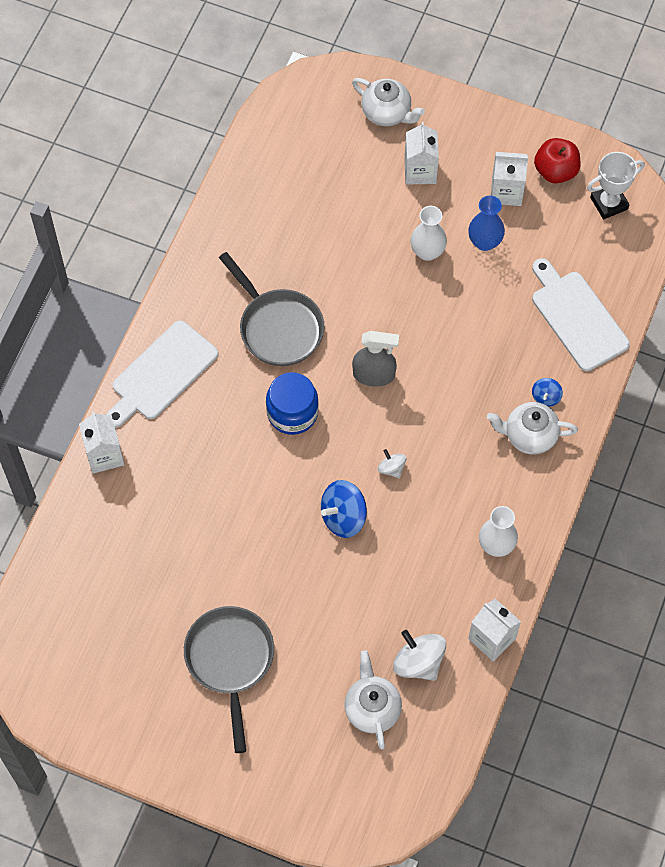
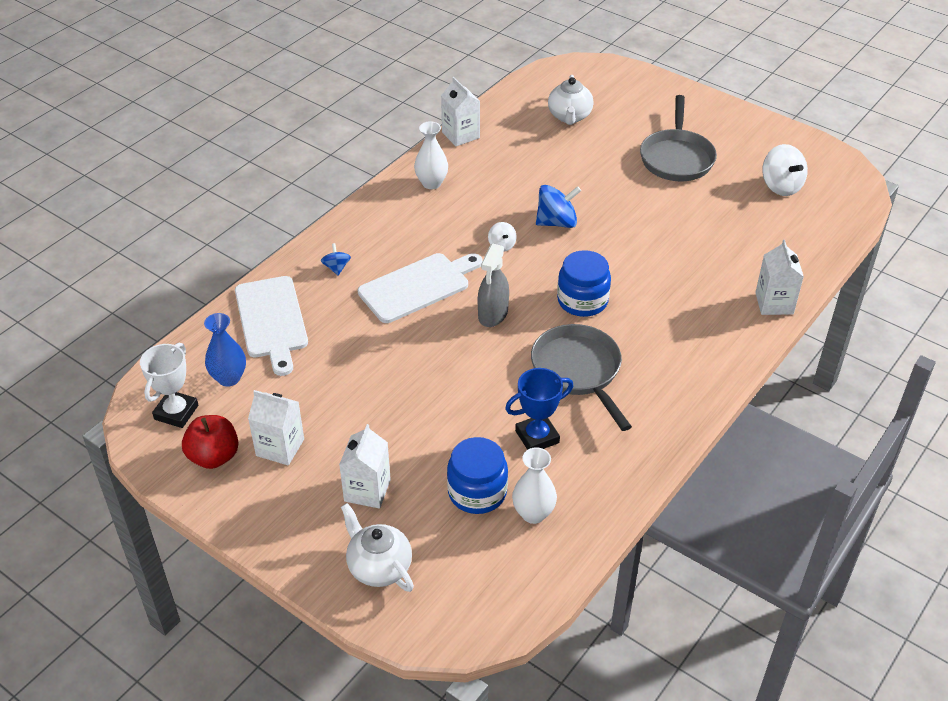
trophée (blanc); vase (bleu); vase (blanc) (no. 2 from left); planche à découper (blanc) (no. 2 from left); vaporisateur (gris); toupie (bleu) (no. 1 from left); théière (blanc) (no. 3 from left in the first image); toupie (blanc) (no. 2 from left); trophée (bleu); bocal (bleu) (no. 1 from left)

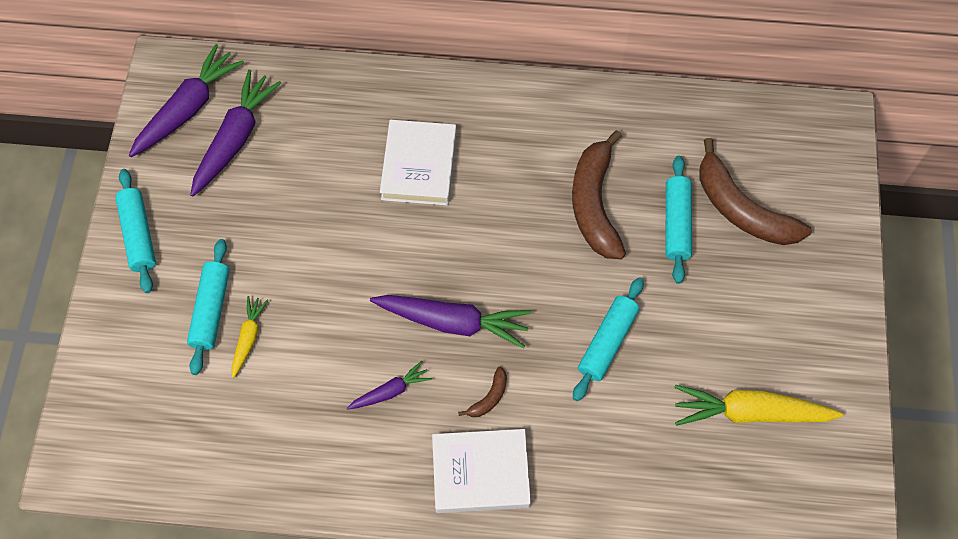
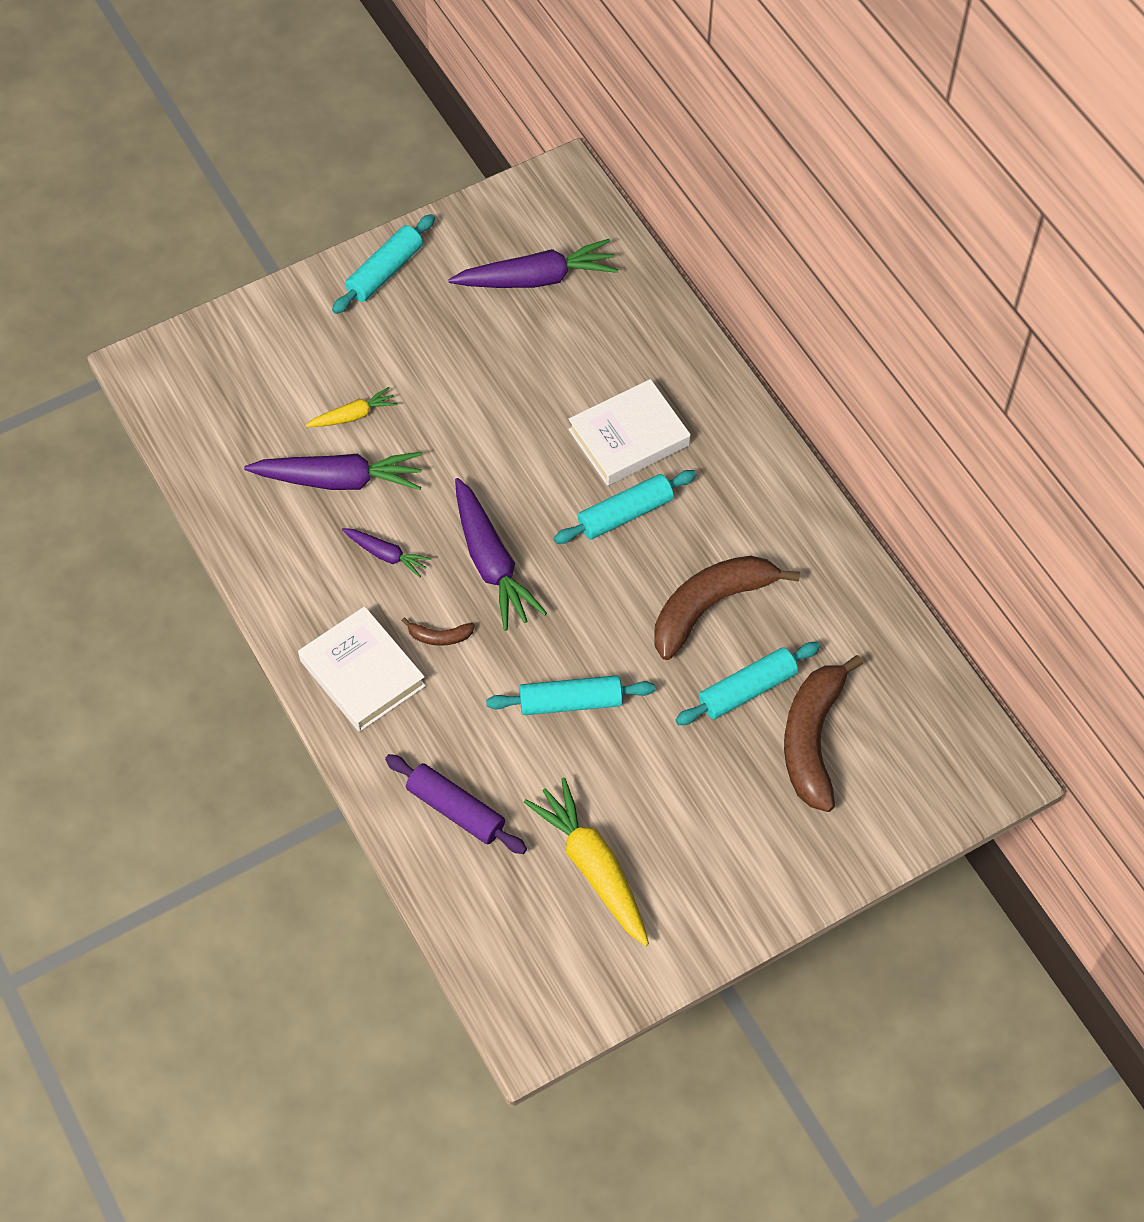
carotte (violet) (no. 1 from left); rouleau à pâtisserie (turquoise) (no. 3 from left); rouleau à pâtisserie (violet)

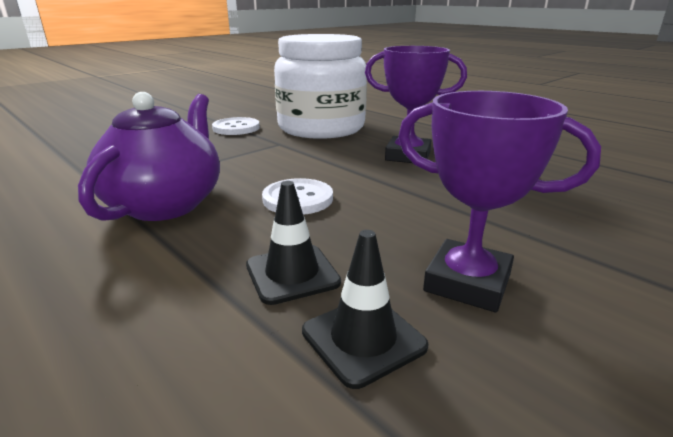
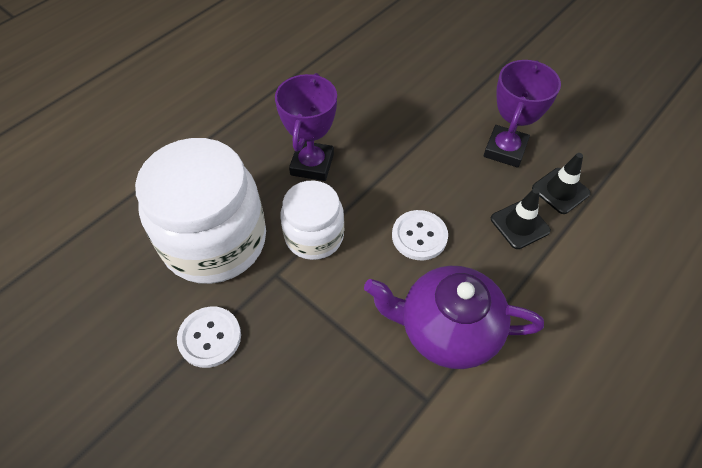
bocal (blanc) (no. 2 from left)

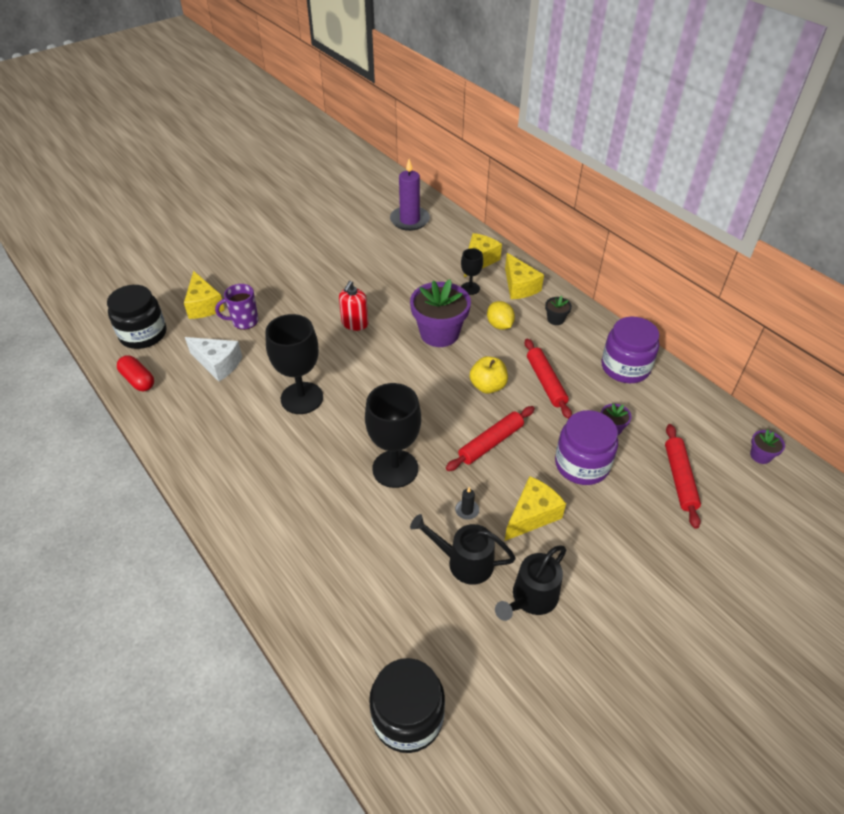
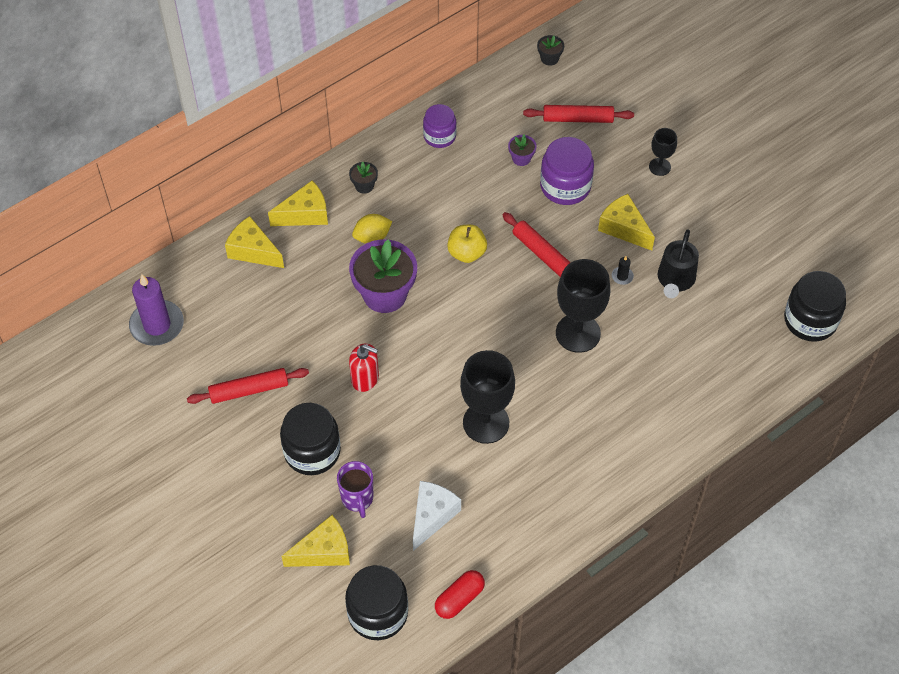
verre à pied (noir) (no. 3 from left); bocal (violet) (no. 1 from left); rouleau à pâtisserie (rouge) (no. 1 from left); pot de fleurs (noir) (no. 2 from left); arrosoir (noir) (no. 2 from left in the first image); bocal (noir) (no. 1 from left)

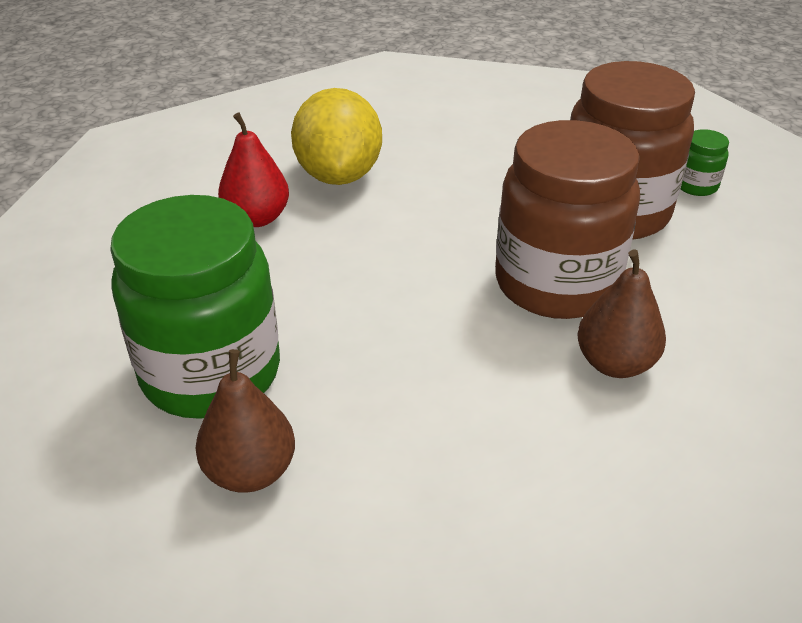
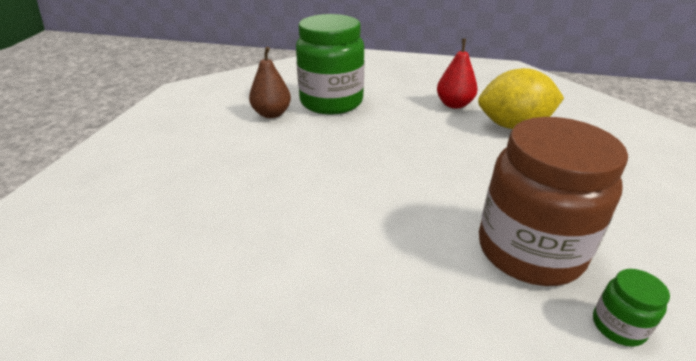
bocal (marron) (no. 1 from left in the first image); poire (marron) (no. 2 from left in the first image)

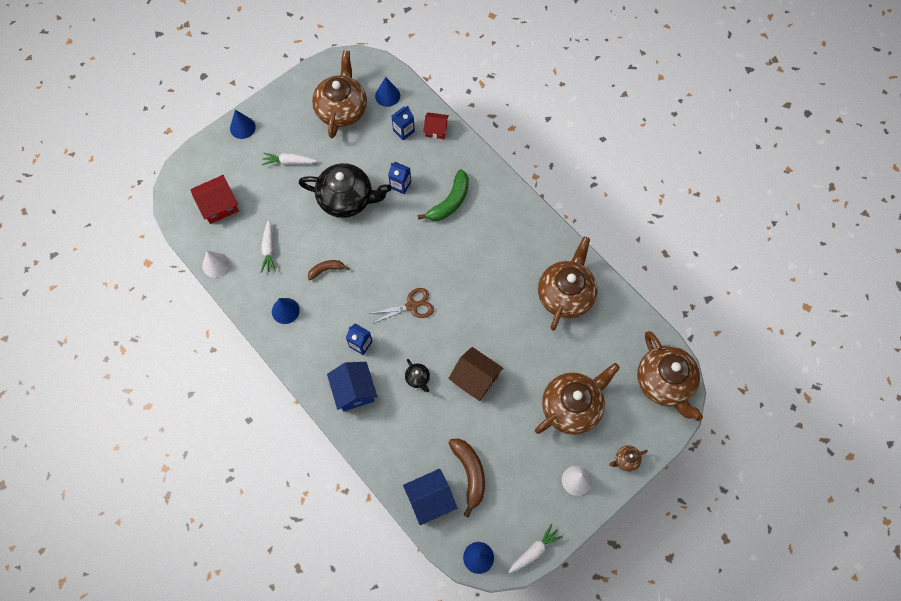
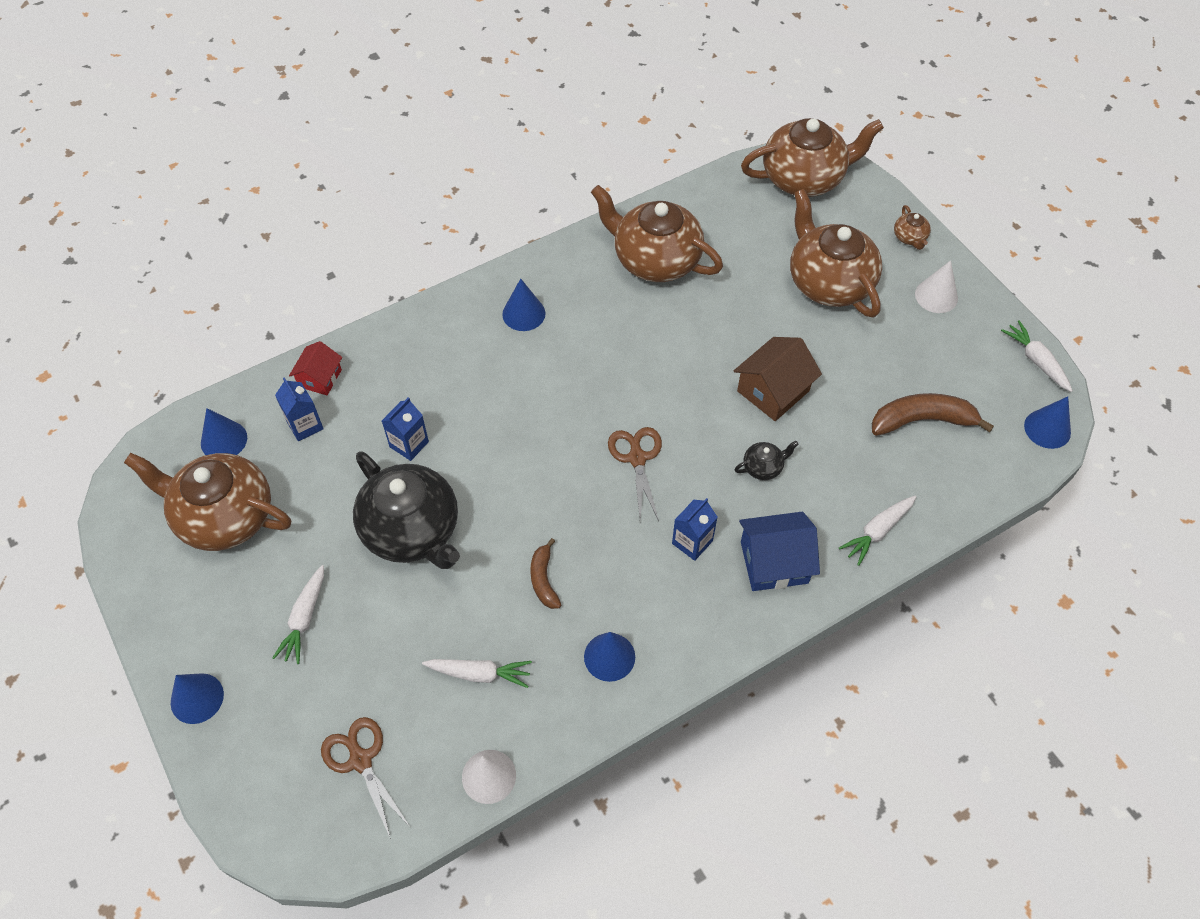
théière (noir) (no. 1 from left); banane (vert); ciseaux (marron) (no. 1 from left); maison (bleu) (no. 2 from left in the first image); cône (bleu) (no. 3 from left); carotte (blanc) (no. 3 from left)

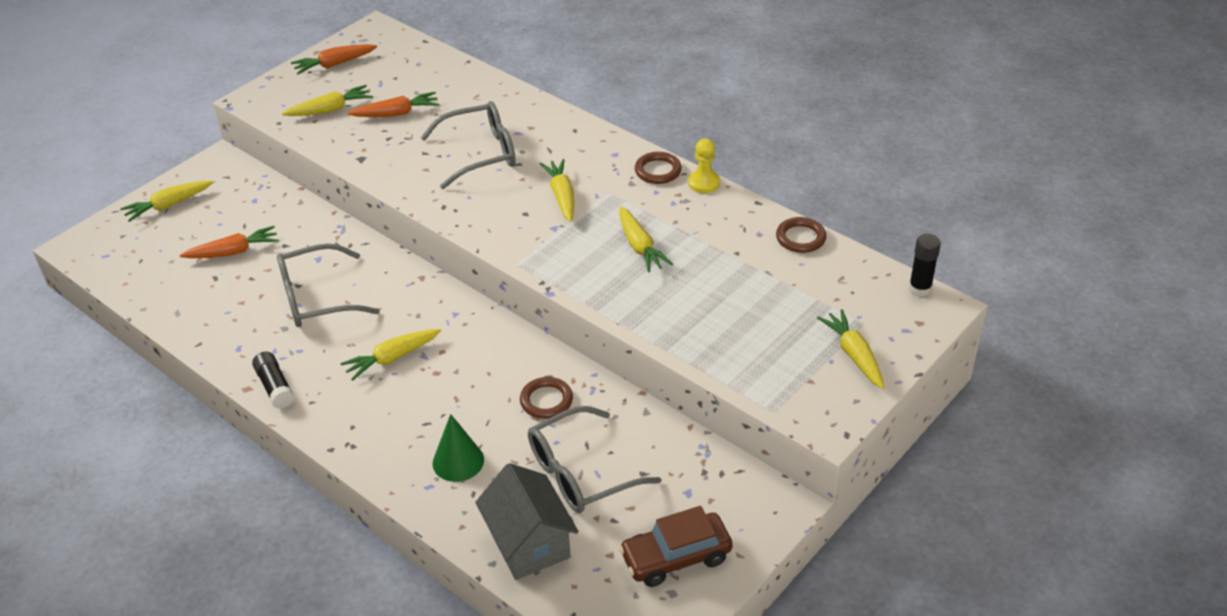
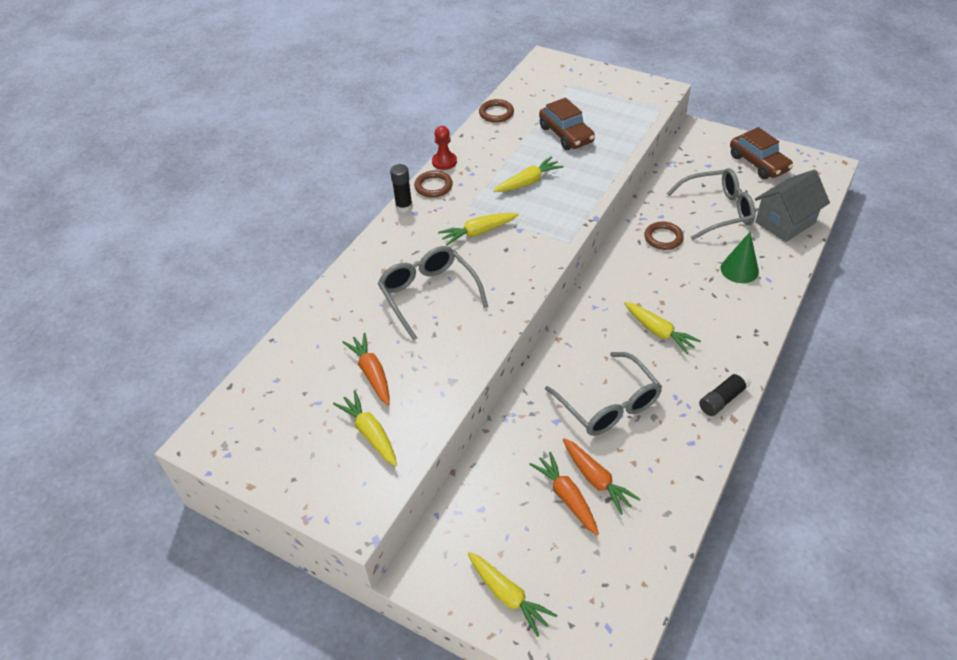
carotte (orange) (no. 3 from left); pion (rouge); bâton de colle (noir) (no. 1 from left); carotte (jaune) (no. 6 from left in the first image); lunettes (gris) (no. 3 from left); voiture (marron) (no. 1 from left)

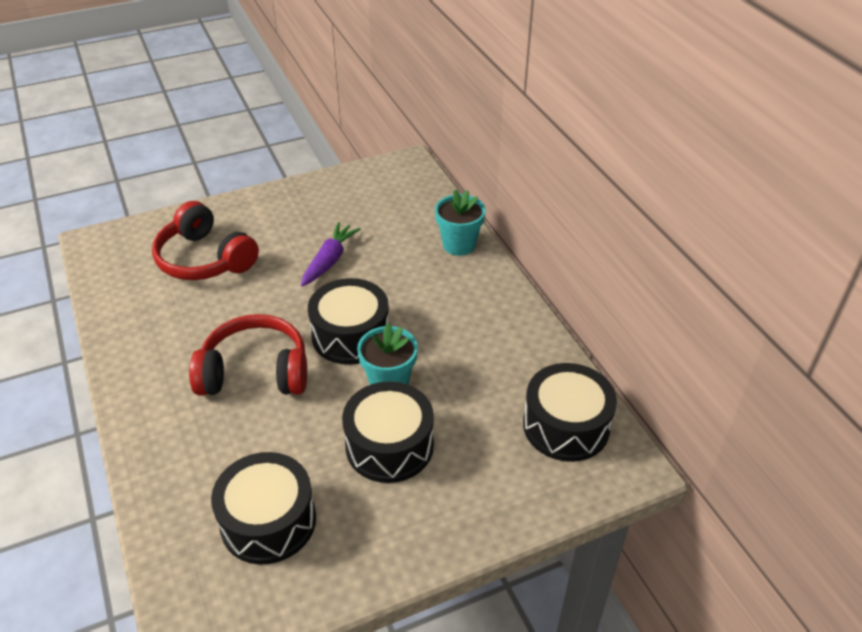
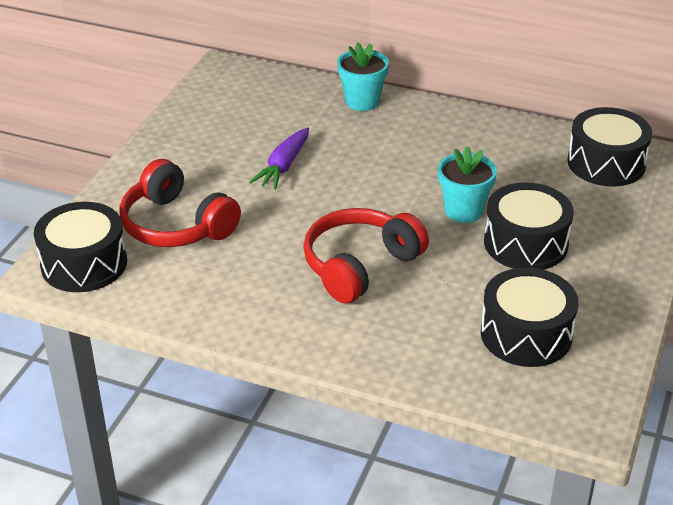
casque audio (rouge) (no. 1 from left); carotte (violet); tambour (noir) (no. 1 from left)

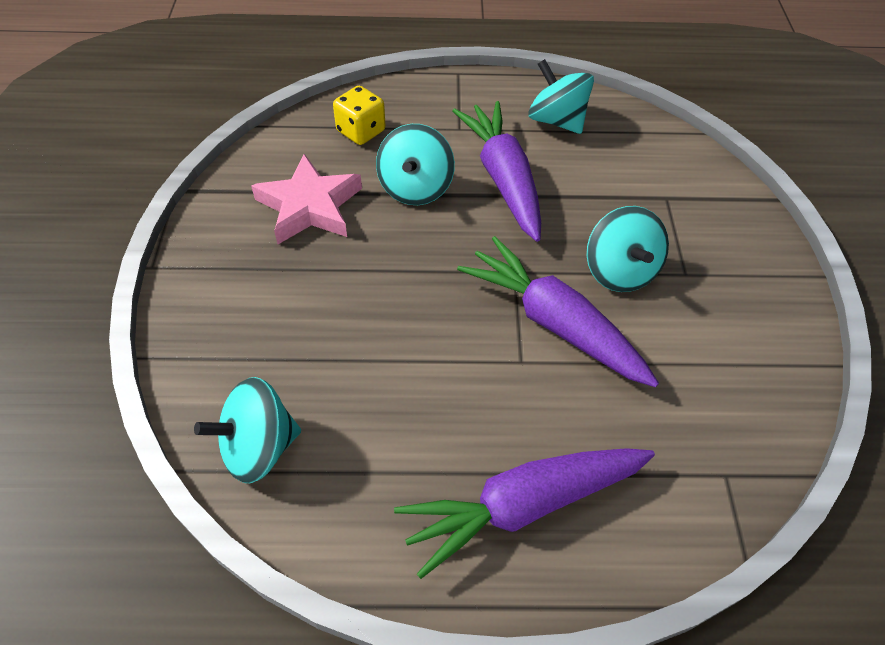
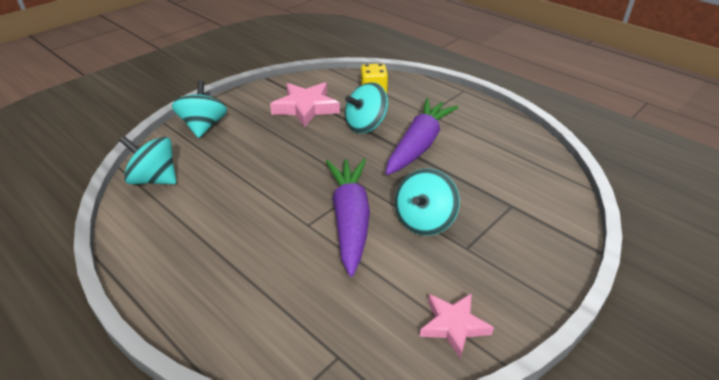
toupie (turquoise) (no. 2 from left); carotte (violet) (no. 2 from left in the first image); étoile (rose) (no. 2 from left)

